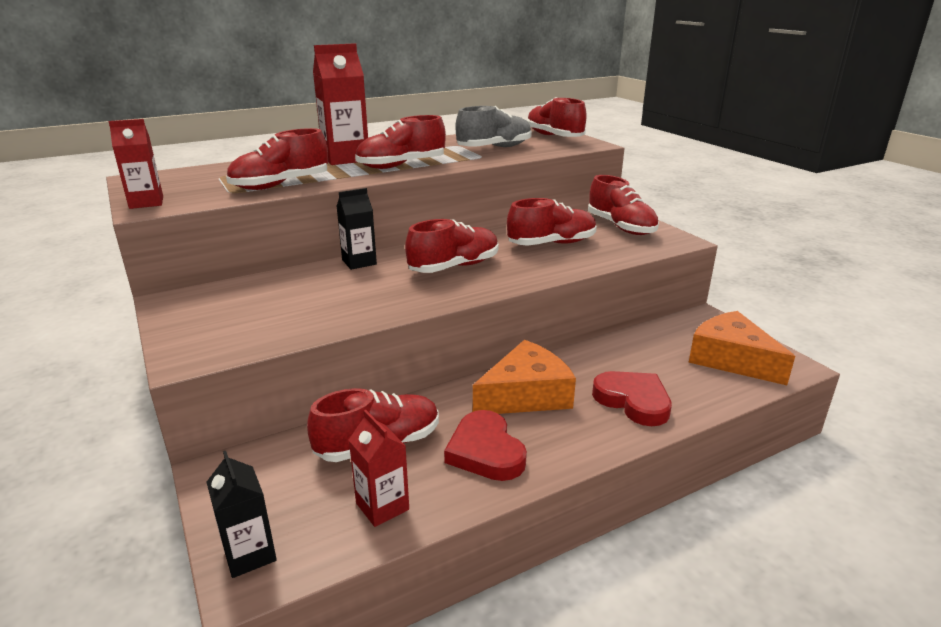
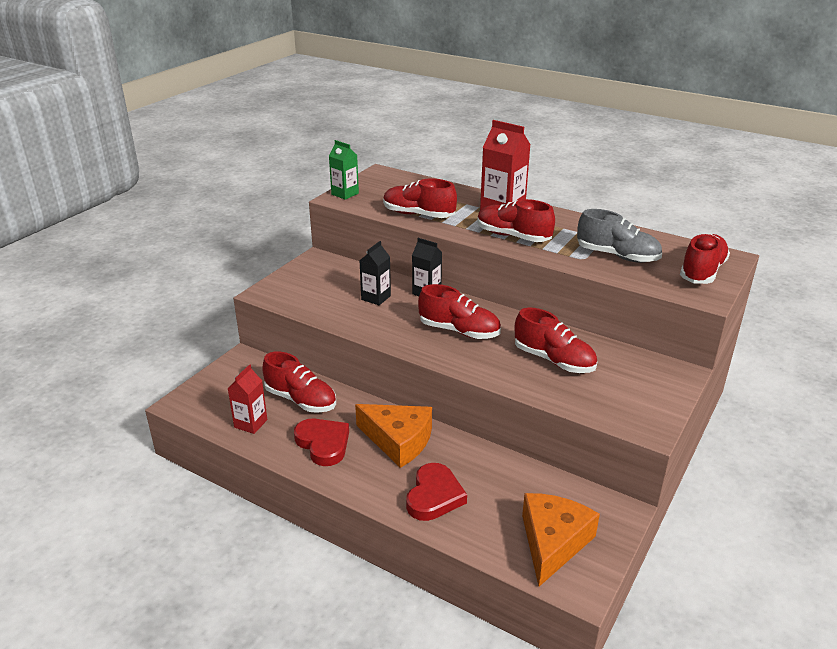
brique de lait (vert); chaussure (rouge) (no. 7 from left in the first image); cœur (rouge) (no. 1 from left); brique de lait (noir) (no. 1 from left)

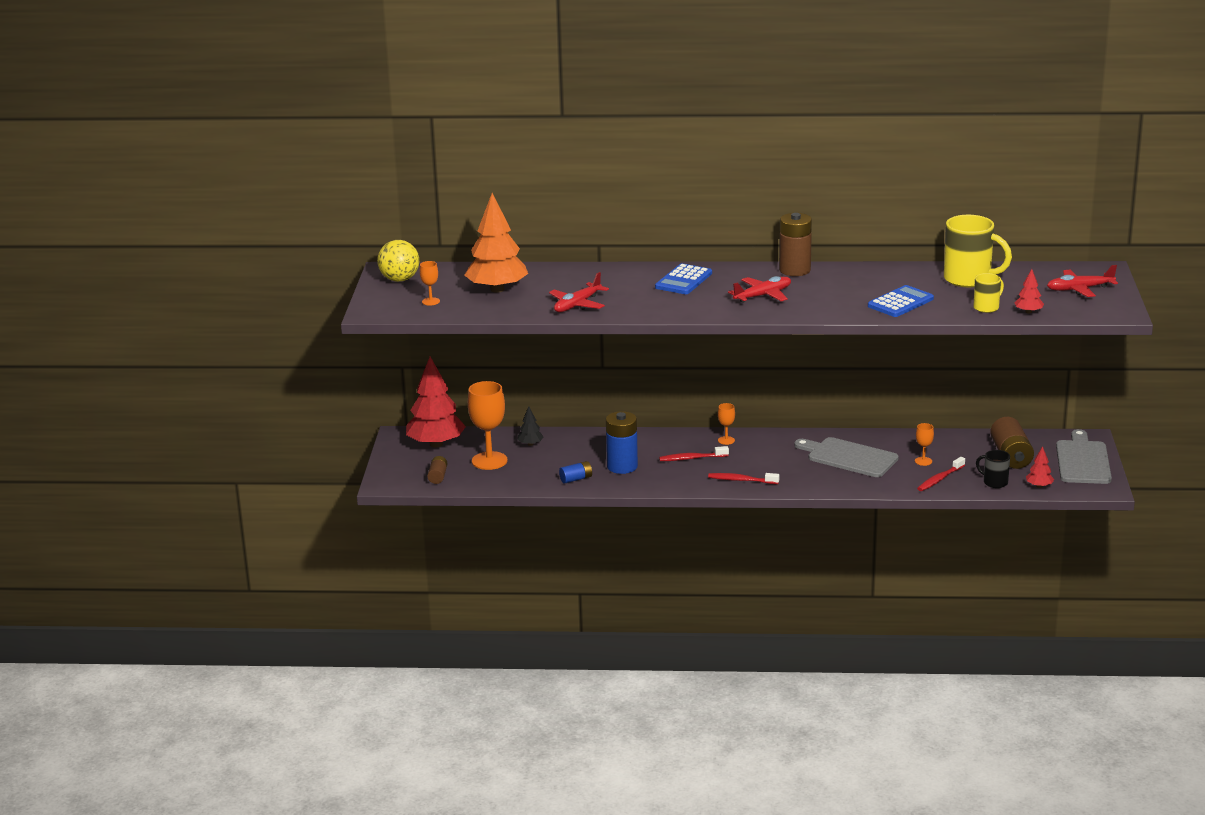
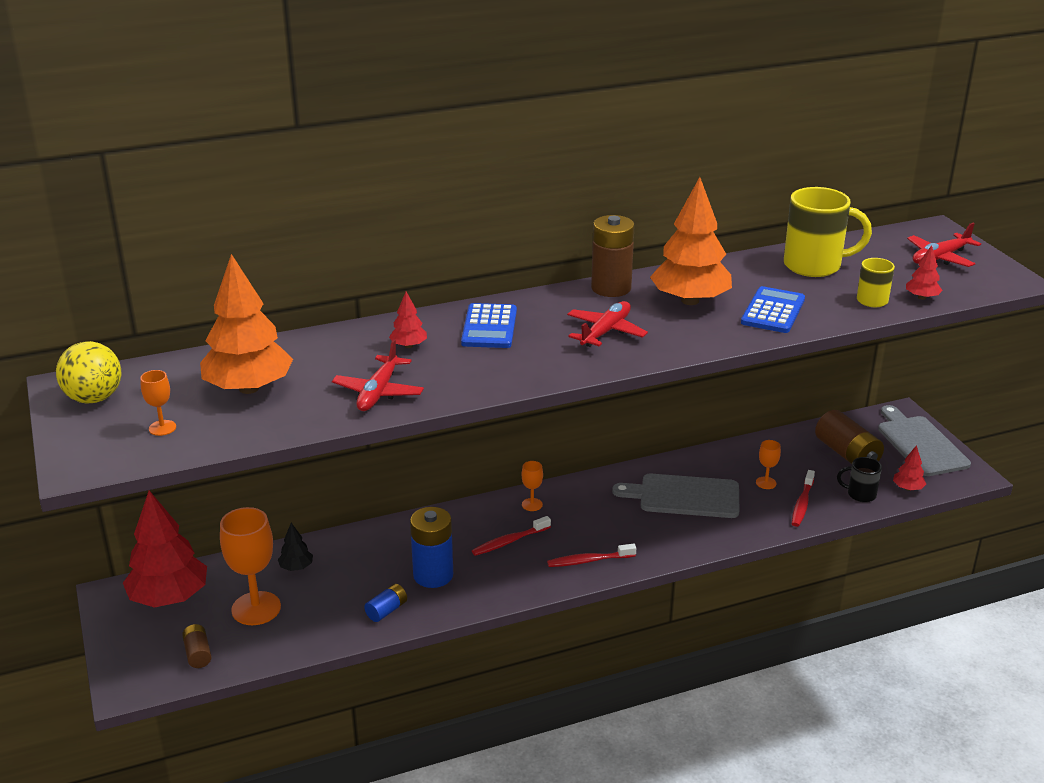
arbre (orange) (no. 2 from left); arbre (rouge) (no. 2 from left)

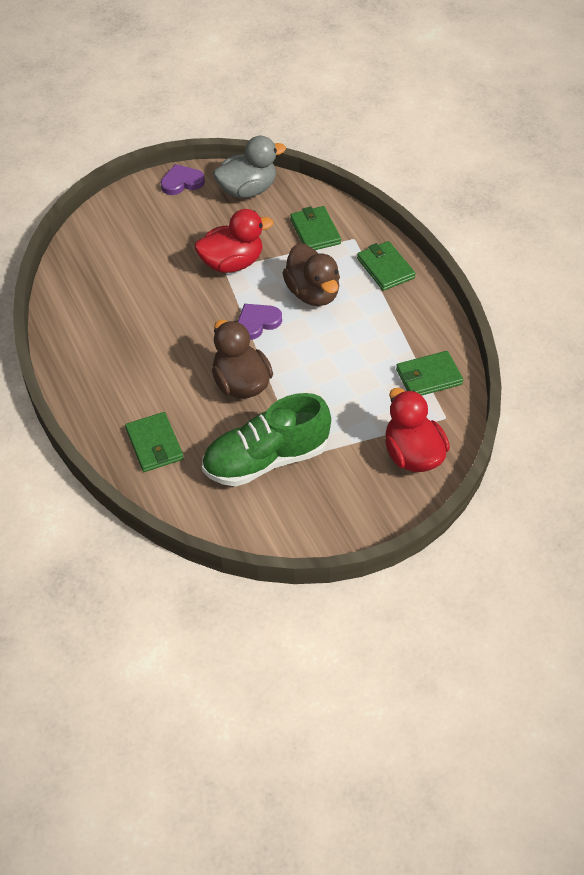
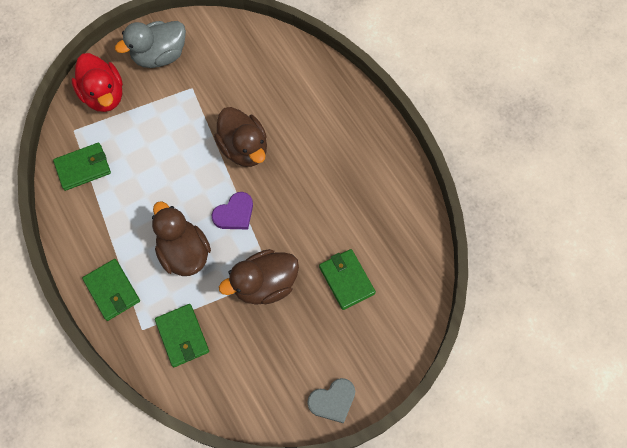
canard (gris); cœur (gris); canard (marron) (no. 3 from left); chaussure (vert); portefeuille (vert) (no. 4 from left)

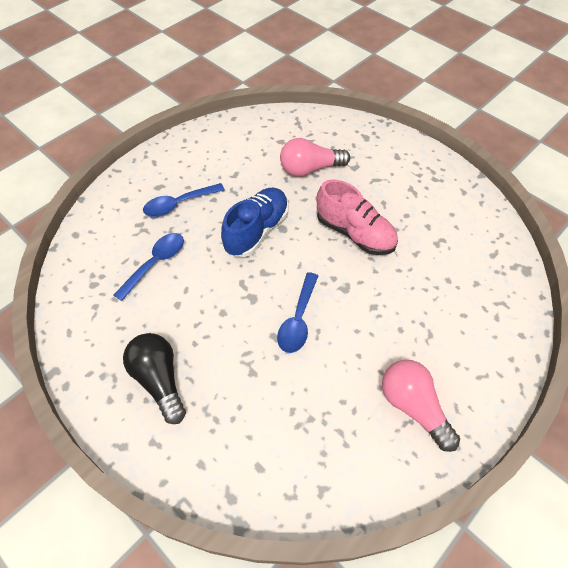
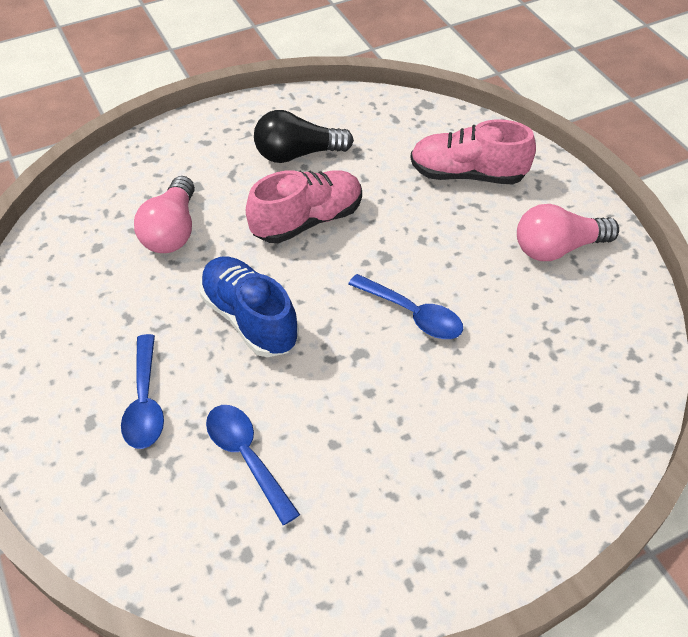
ampoule (noir); chaussure (rose) (no. 2 from left)

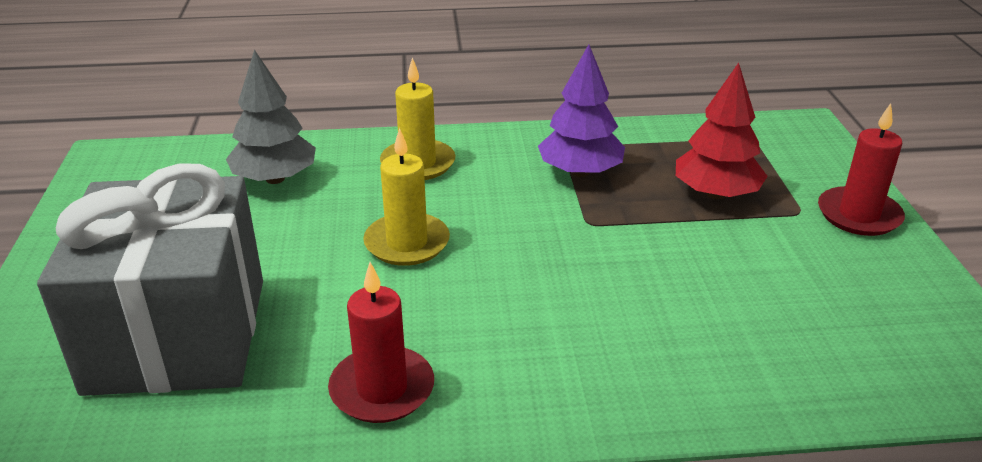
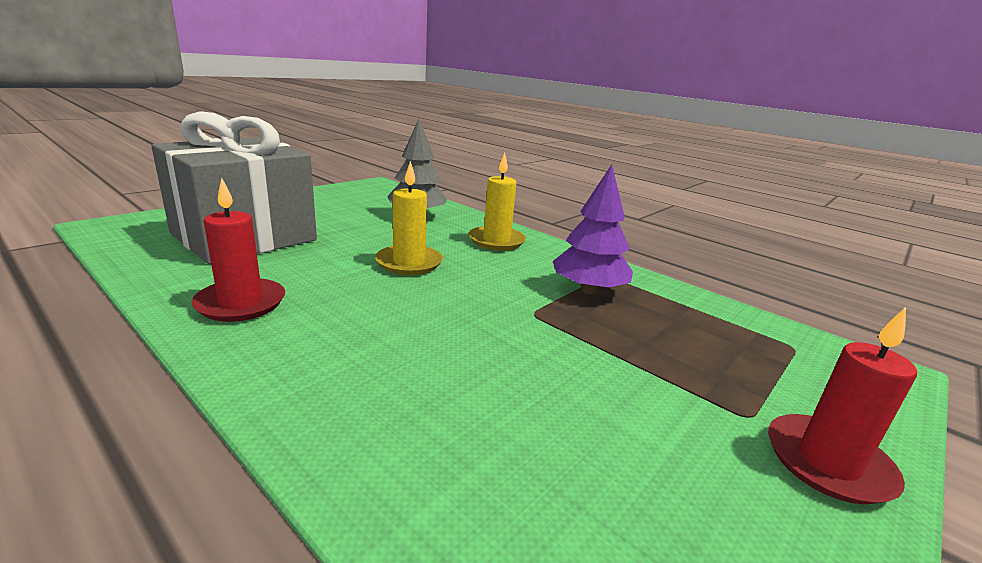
arbre (rouge)

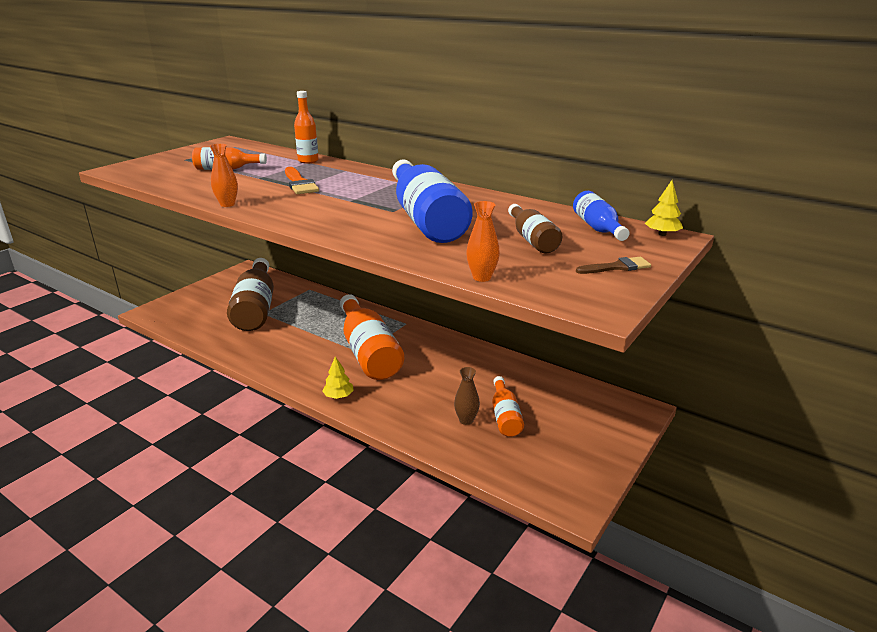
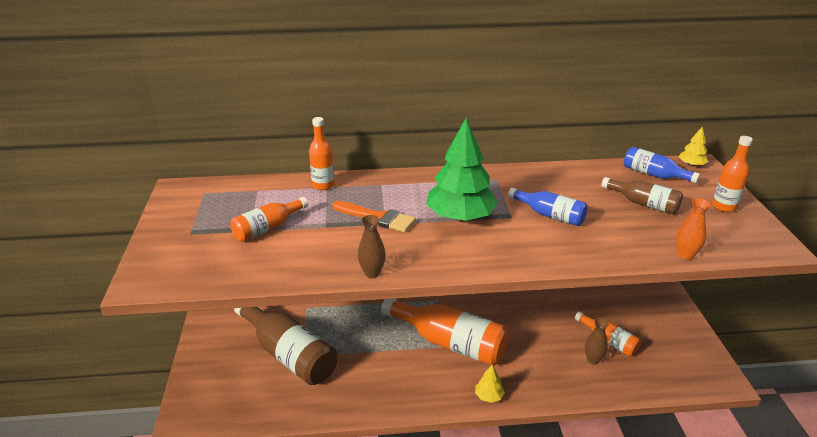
vase (marron) (no. 1 from left); bouteille (bleu) (no. 1 from left); bouteille (orange) (no. 5 from left); arbre (vert)

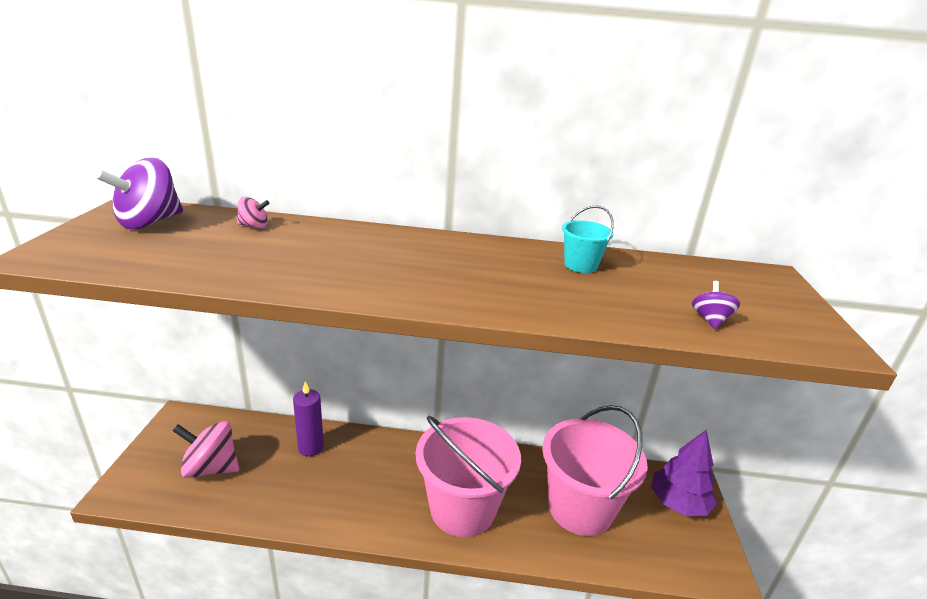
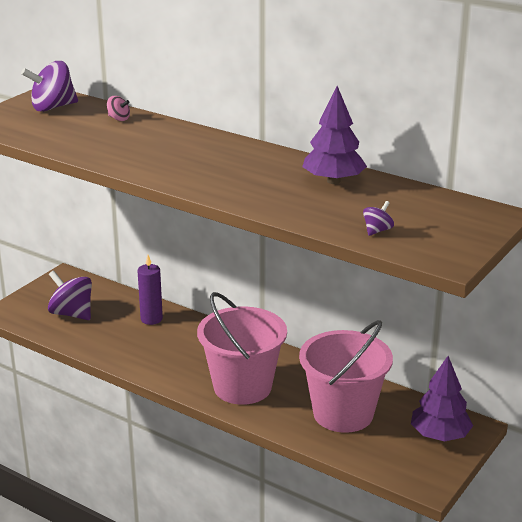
arbre (violet) (no. 1 from left); toupie (violet) (no. 2 from left)

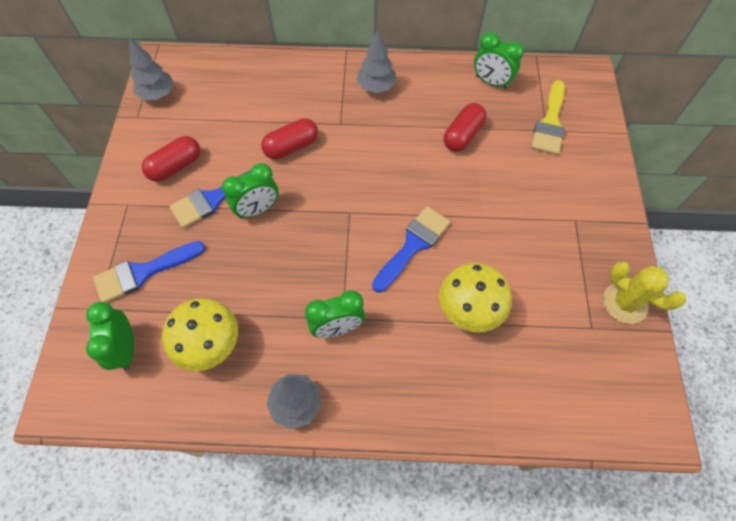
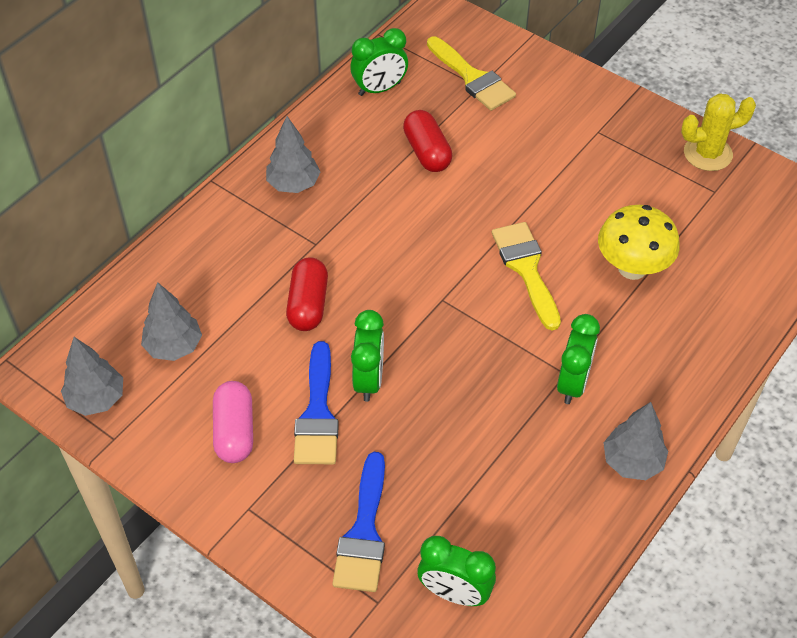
gélule (rose); pinceau (jaune) (no. 2 from left); champignon (jaune) (no. 1 from left in the first image); arbre (gris) (no. 2 from left)

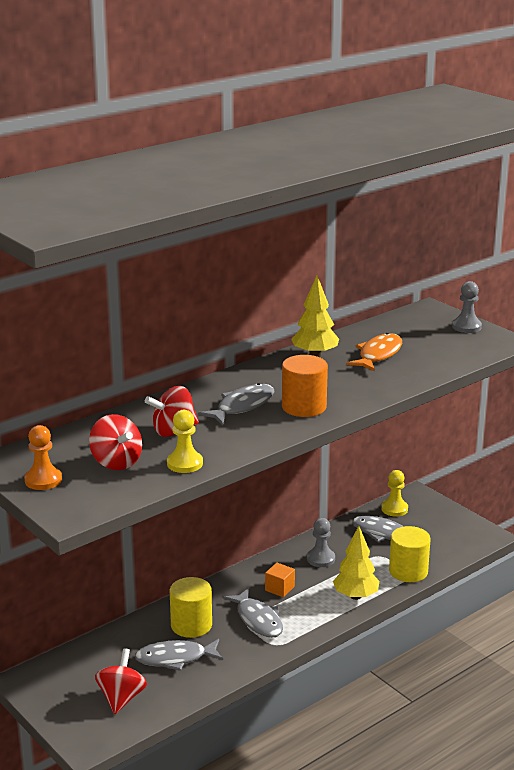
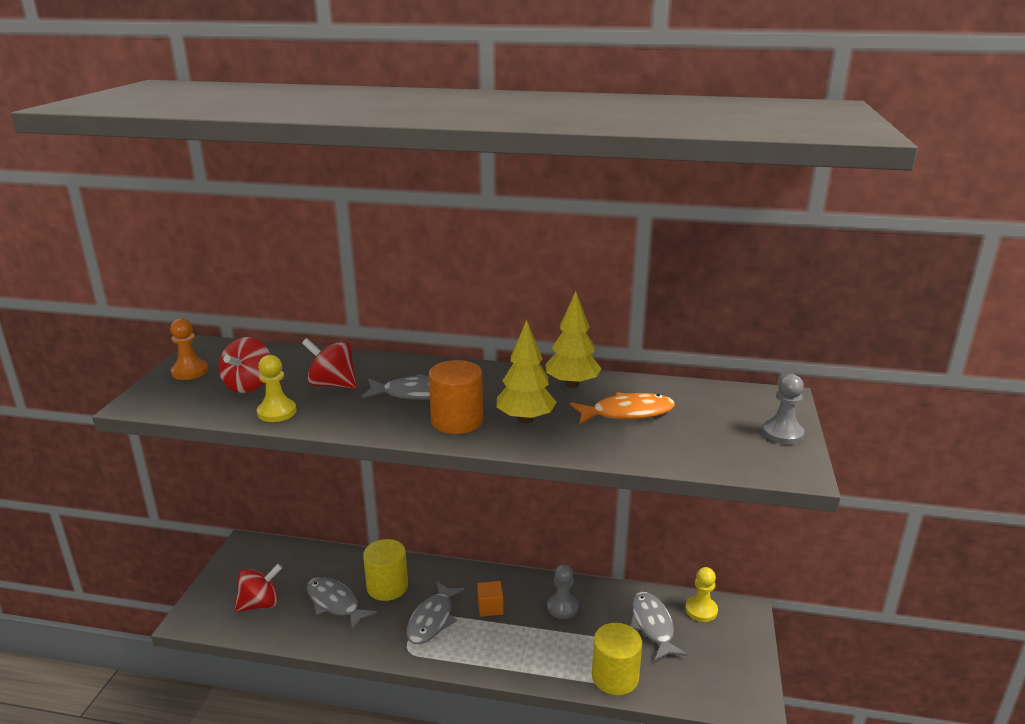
arbre (jaune) (no. 1 from left)

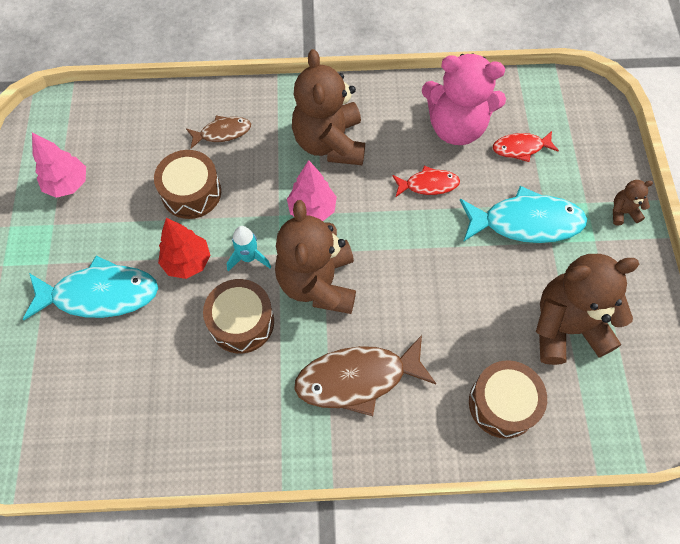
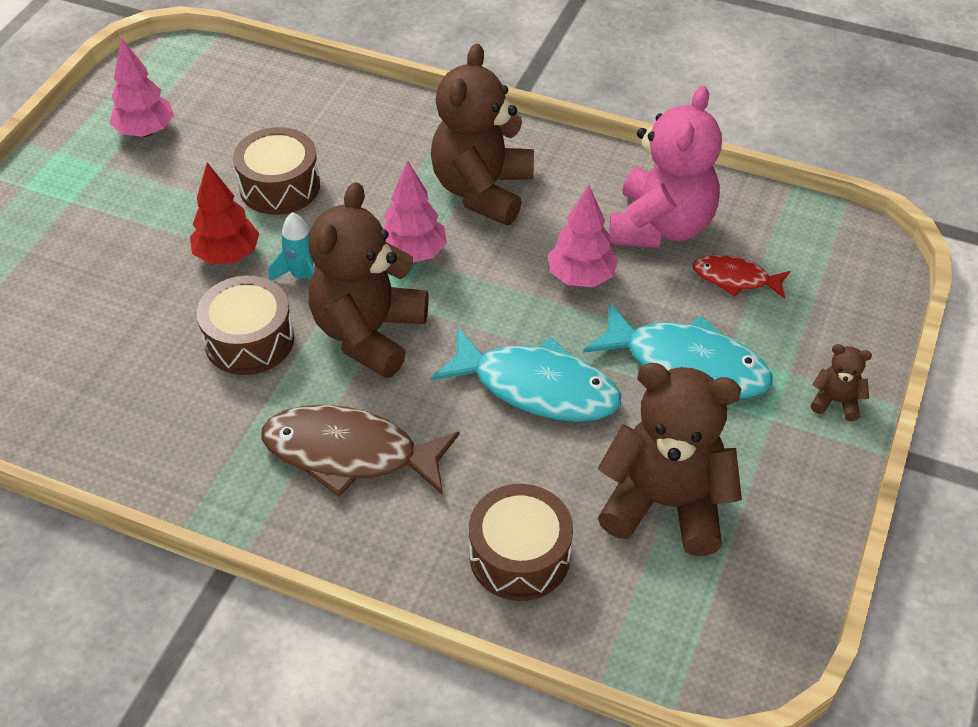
ours en peluche (rose); poisson (marron) (no. 1 from left in the first image); arbre (rose) (no. 3 from left); poisson (turquoise) (no. 1 from left)

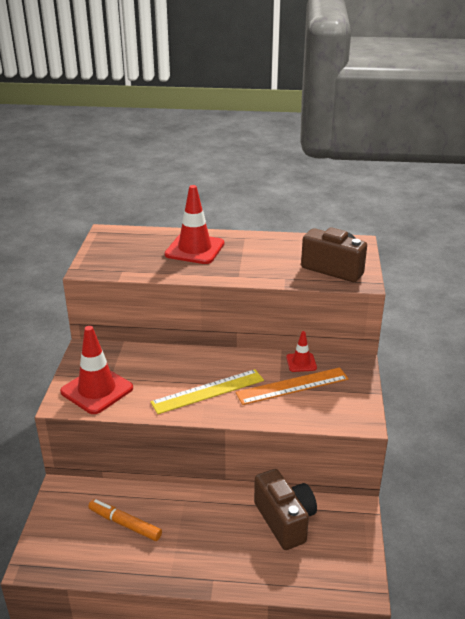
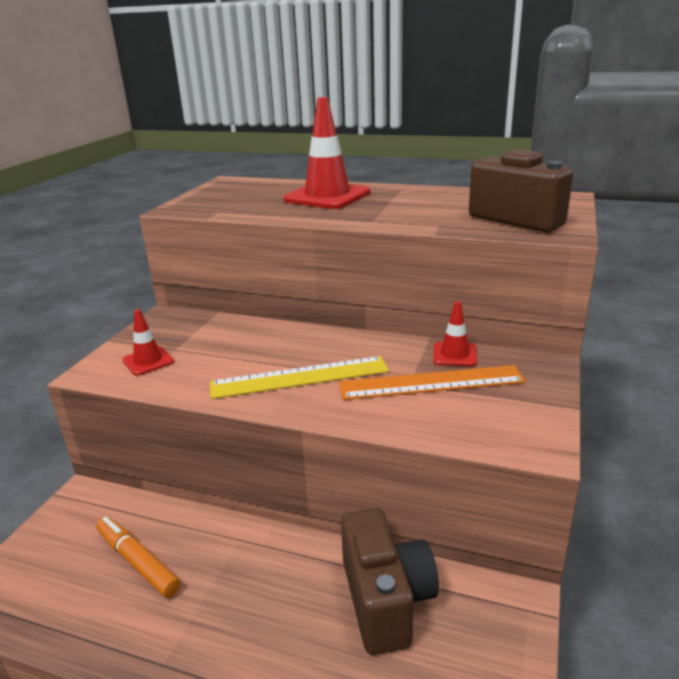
cône de chantier (rouge) (no. 1 from left)

